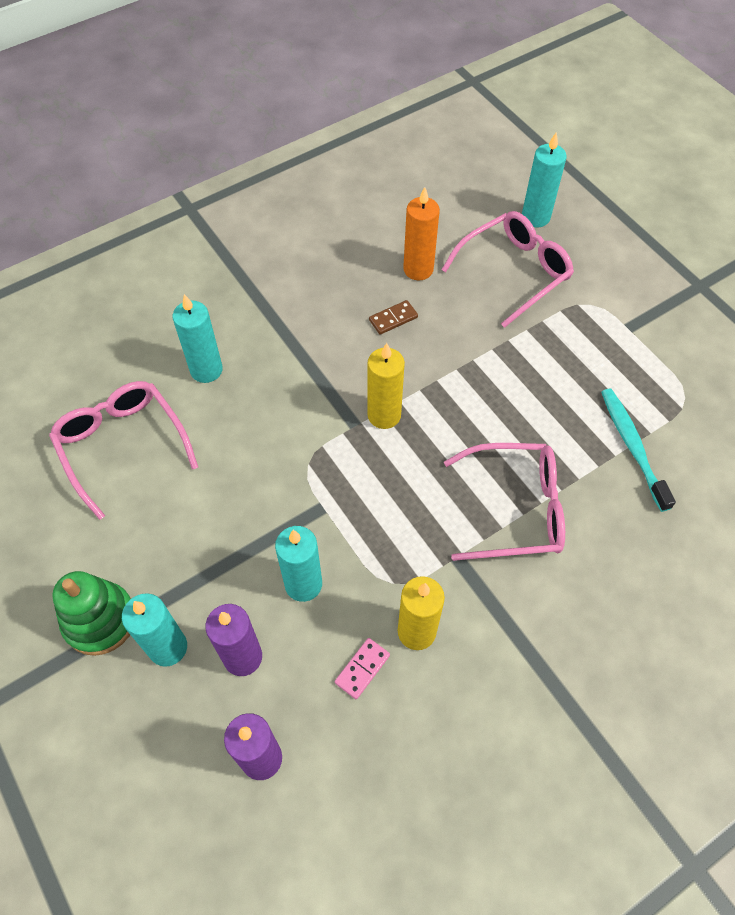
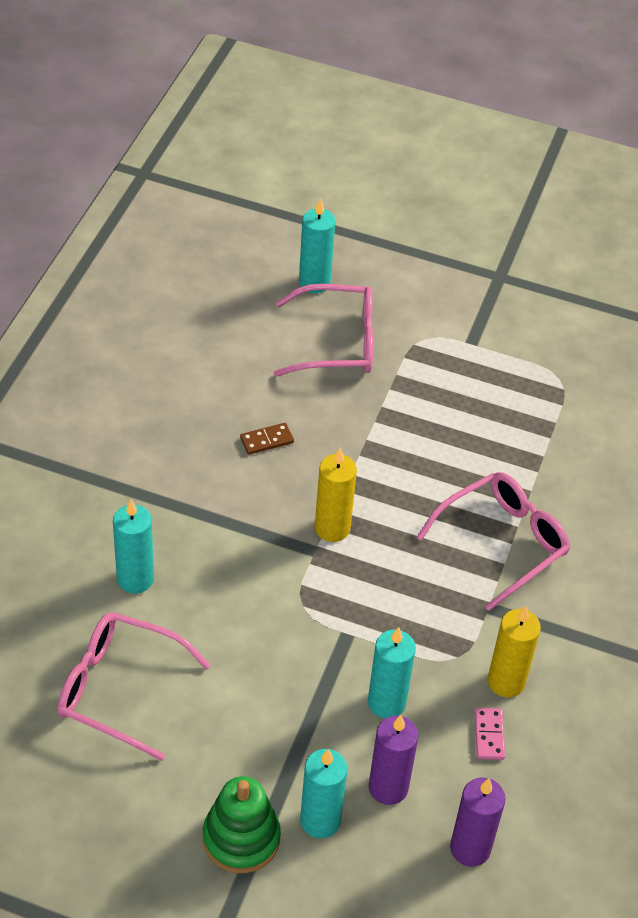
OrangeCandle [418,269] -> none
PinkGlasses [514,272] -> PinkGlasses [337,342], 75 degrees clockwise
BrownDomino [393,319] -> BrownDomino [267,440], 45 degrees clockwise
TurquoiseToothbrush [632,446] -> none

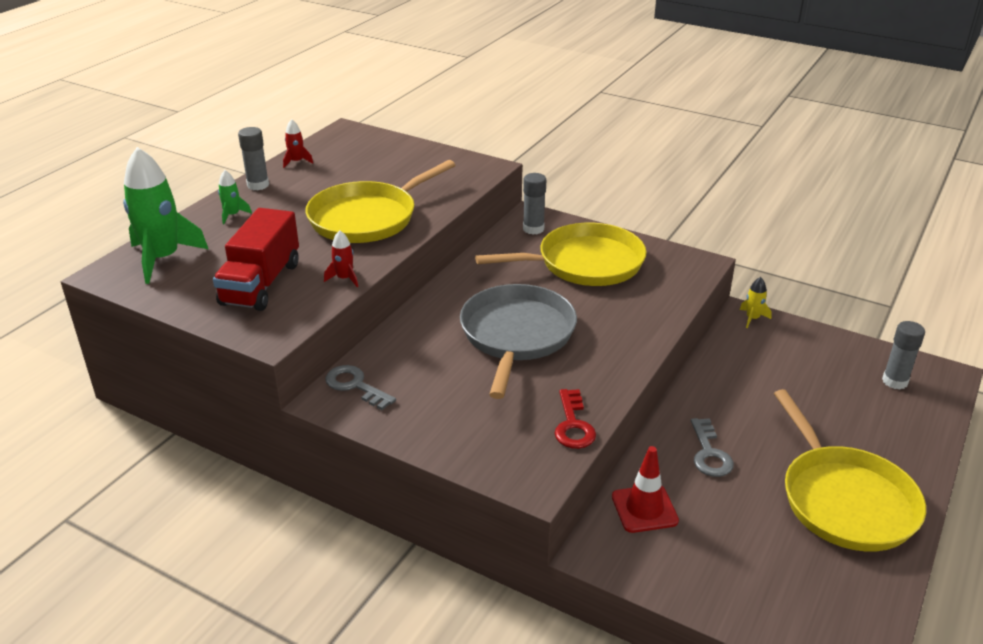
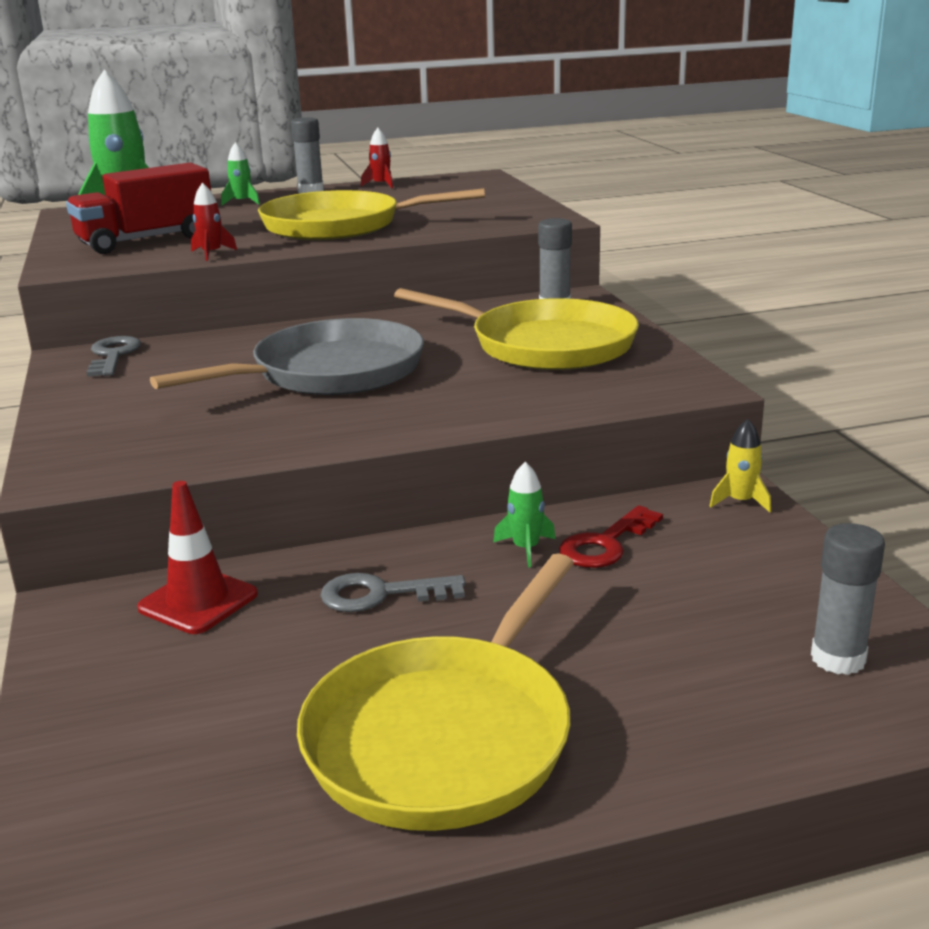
RedKey [573,425] -> RedKey [605,544], move
GreyKey [709,453] -> GreyKey [381,594], 45 degrees clockwise
none -> GreenRocket [526,549]

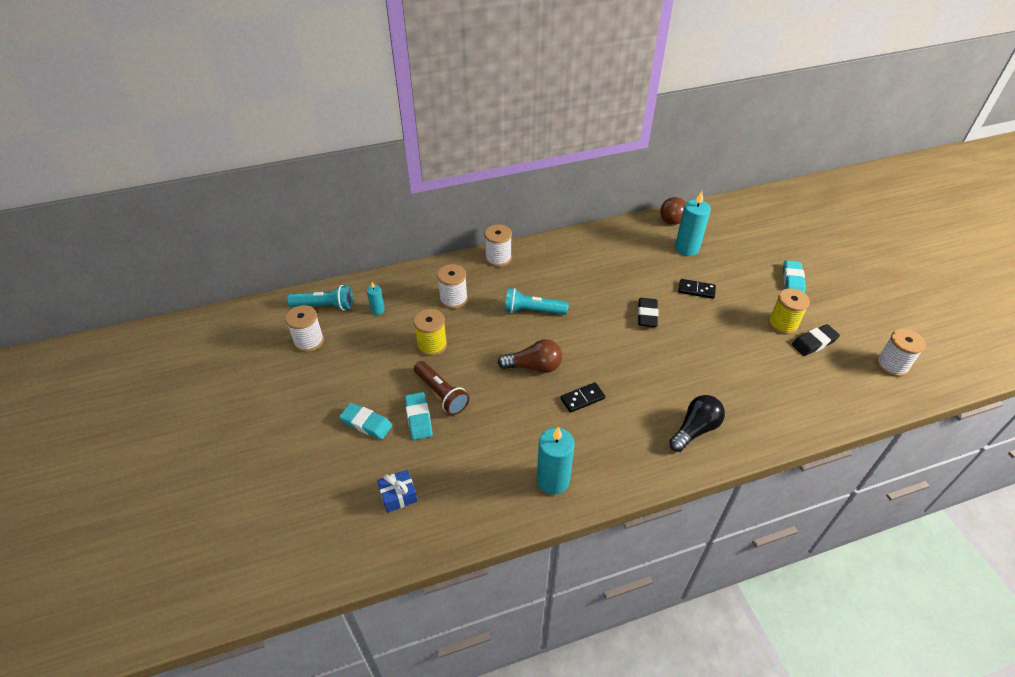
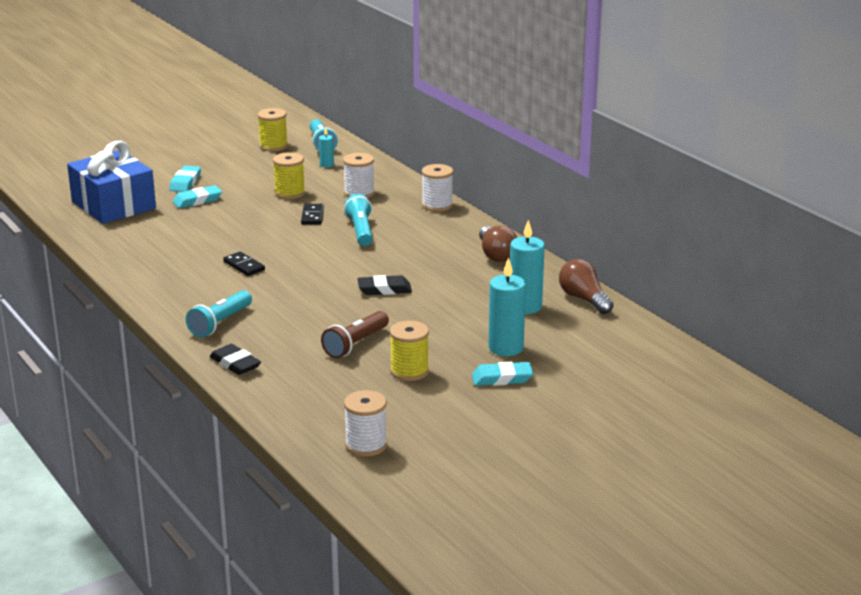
BlackDomino [696,290] -> BlackDomino [312,216], move
WhiteSpool [309,341] -> YellowSpool [273,146]
BlackEraser [814,342] -> BlackEraser [235,364], move
BrownLightBulb [534,366] -> BrownLightBulb [496,255], move
BrownFlashlight [441,394] -> BrownFlashlight [355,344], move
BlackLightBulb [695,429] -> TurquoiseFlashlight [220,323]
TurquoiseCandle [553,480] -> TurquoiseCandle [506,348], move
BlueGift [398,495] -> BlueGift [113,205], x2.46

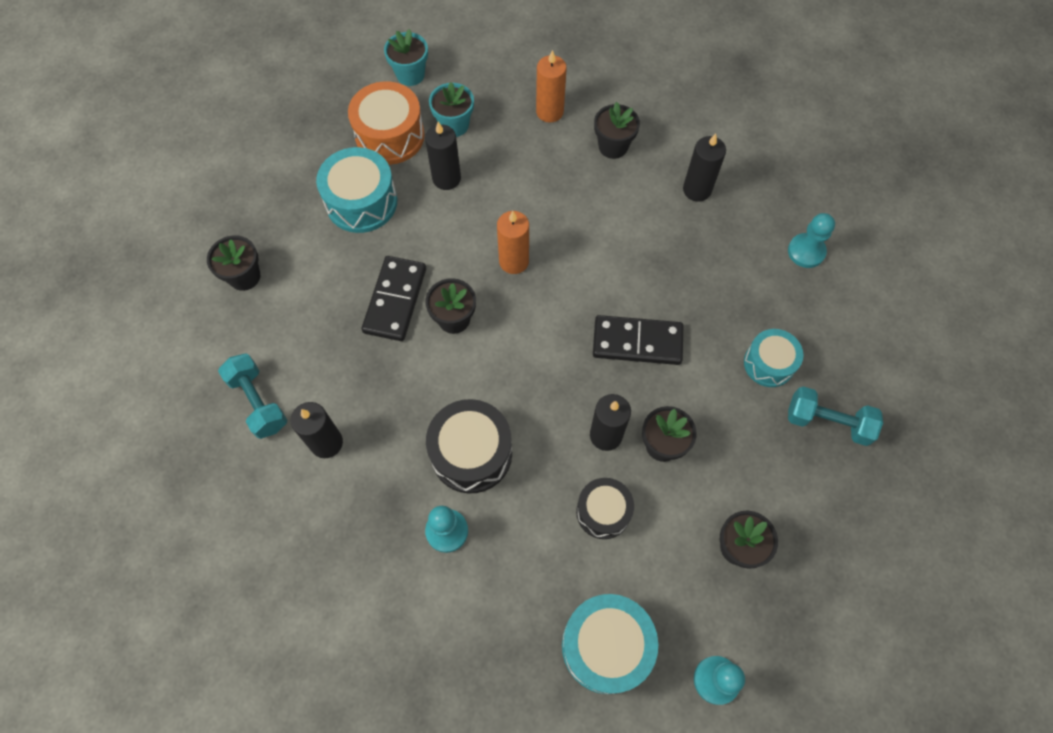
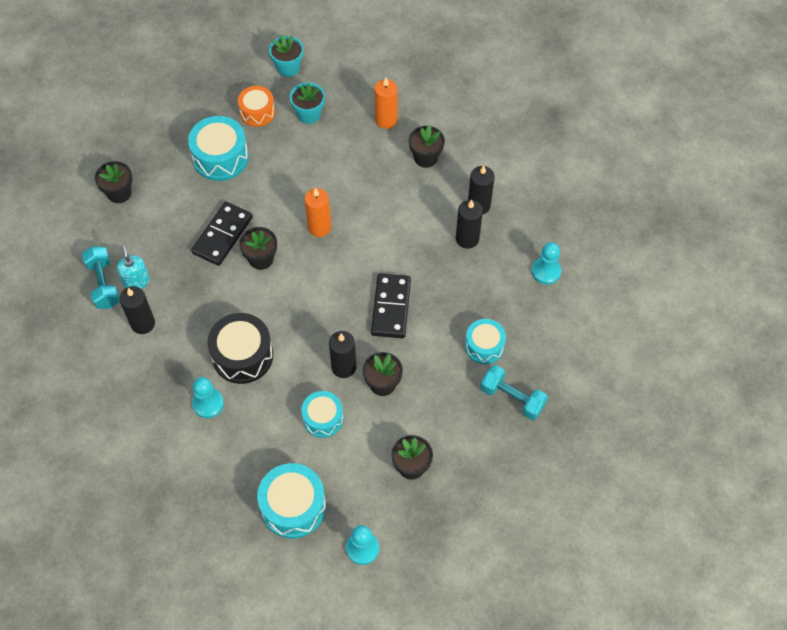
OrangeDrum [390,136] -> OrangeDrum [257,112], x0.65
BlackCandle [446,178] -> BlackCandle [467,239], move
BlackDomino [637,342] -> BlackDomino [391,307], 75 degrees clockwise
BlackDrum [603,512] -> TurquoiseDrum [323,418]
none -> TurquoiseSoapDispenser [136,281]

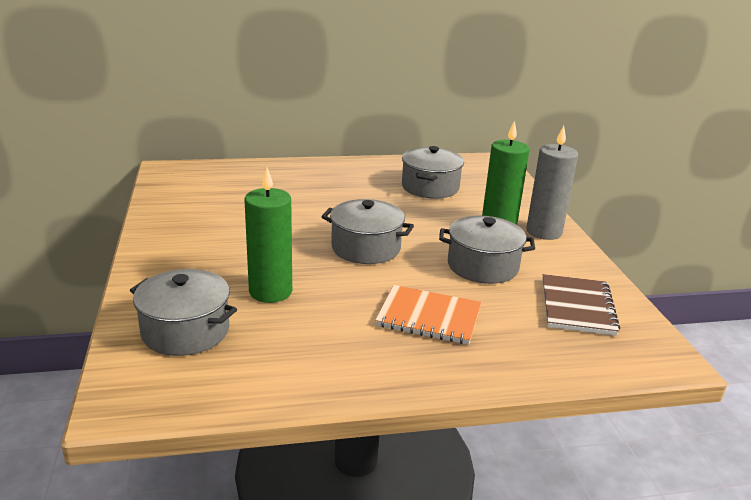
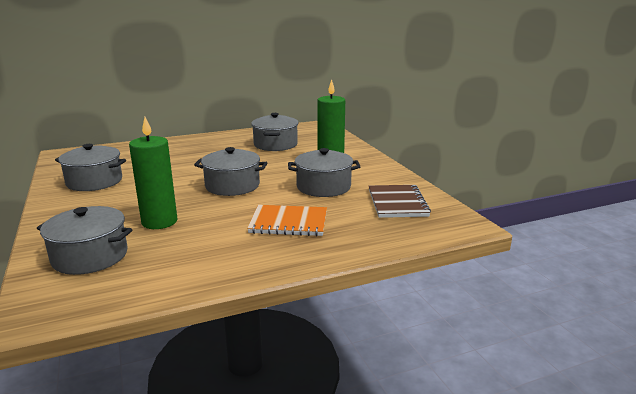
GreyCandle [544,232] -> none
none -> GreyPot [94,181]

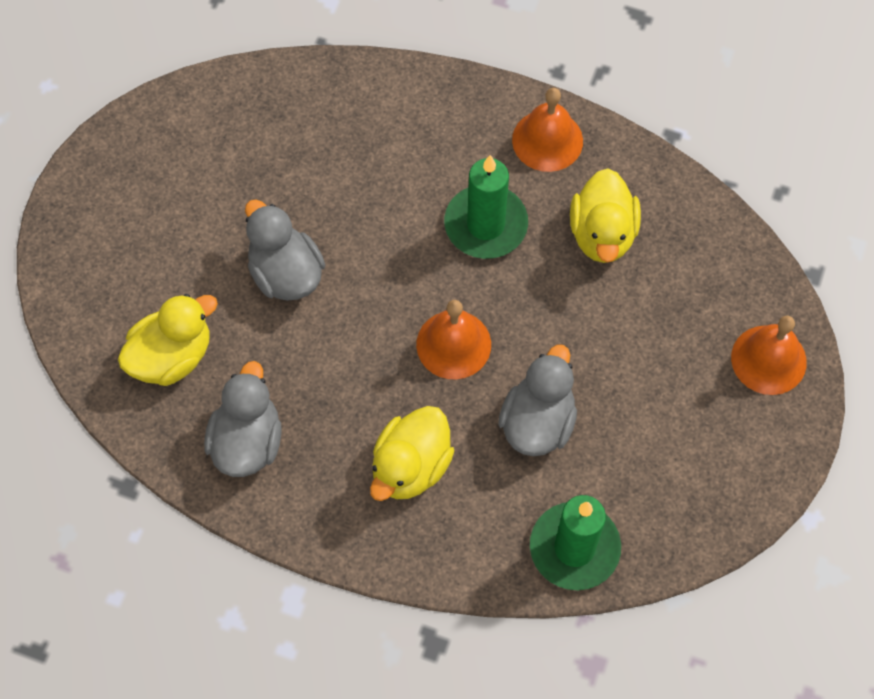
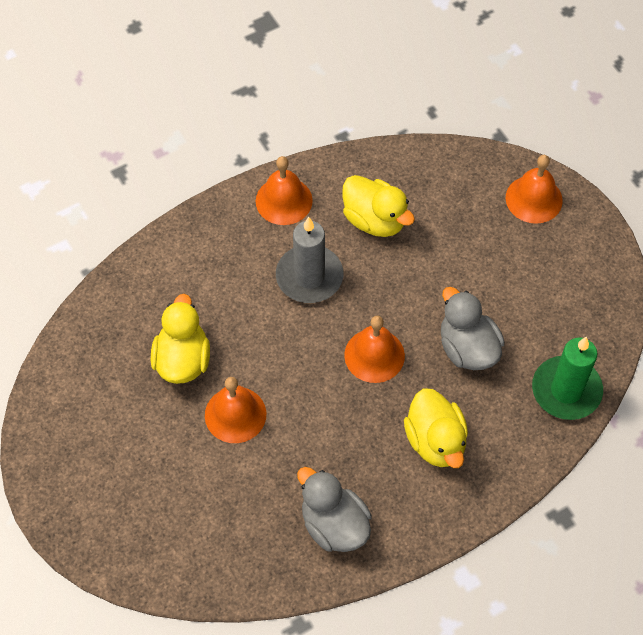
GreenCandle [486,225] -> GreyCandle [309,276]
GreyDuck [285,273] -> OrangeBell [235,414]
YellowDuck [172,356] -> YellowDuck [182,360], move

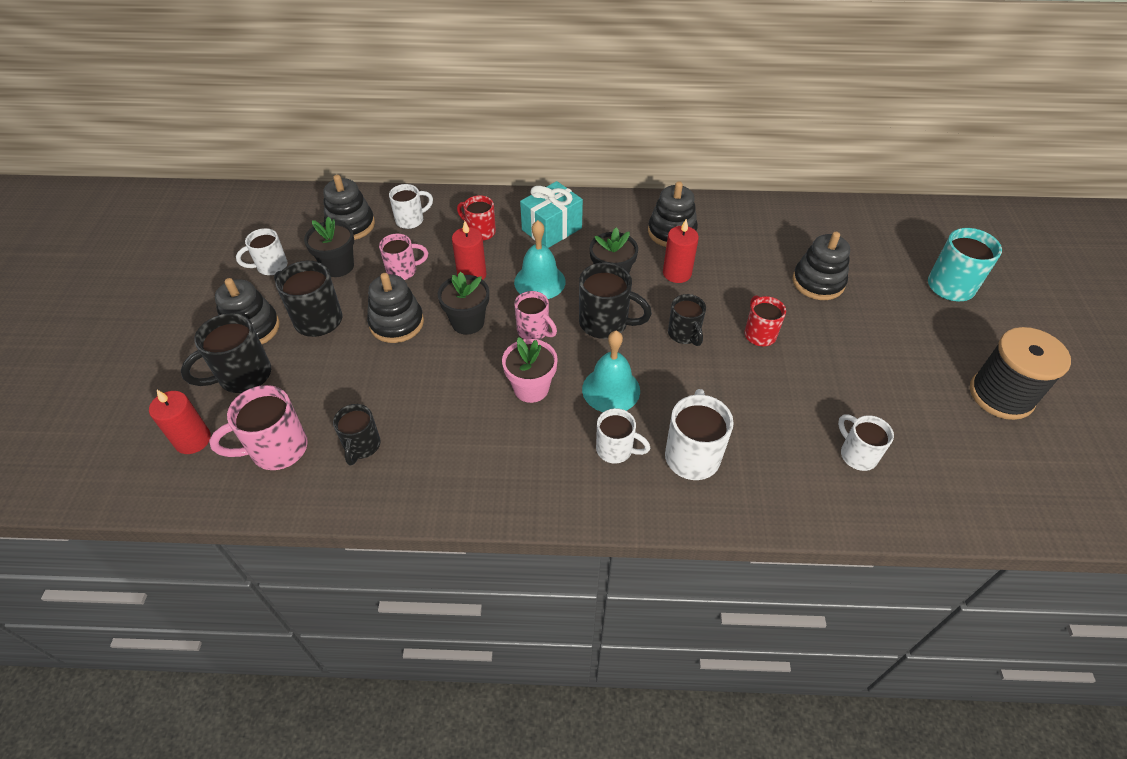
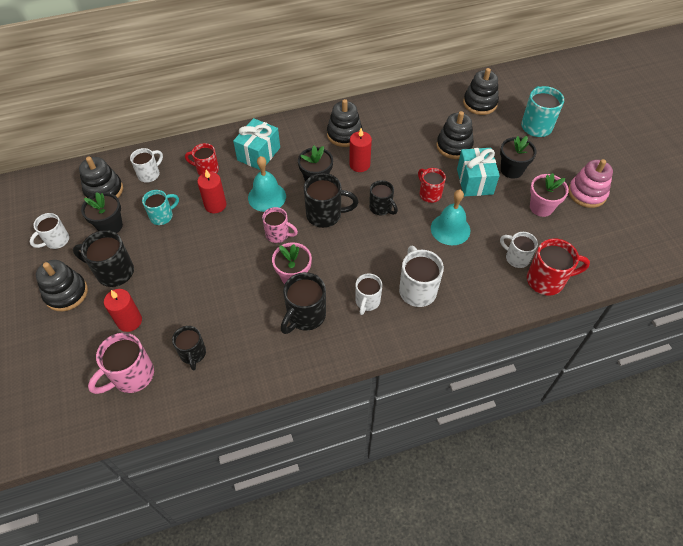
PinkMug [403,271] -> TurquoiseMug [162,216]
BlackFlowerPot [467,322] -> BlackFlowerPot [511,170], move
BlackStackingToy [396,323] -> BlackStackingToy [480,103], move
BlackMug [243,376] -> BlackMug [305,316], move
BlackSpool [1001,395] -> PinkStackingToy [587,193]
TurquoiseBell [611,389] -> TurquoiseBell [450,229], move
RedCandle [193,440] -> RedCandle [129,321], move
WhiteMug [615,450] -> WhiteMug [367,302], 105 degrees clockwise
none -> TurquoiseGift [475,181]
none -> PinkFlowerPot [541,207]
none -> RedMug [547,280]

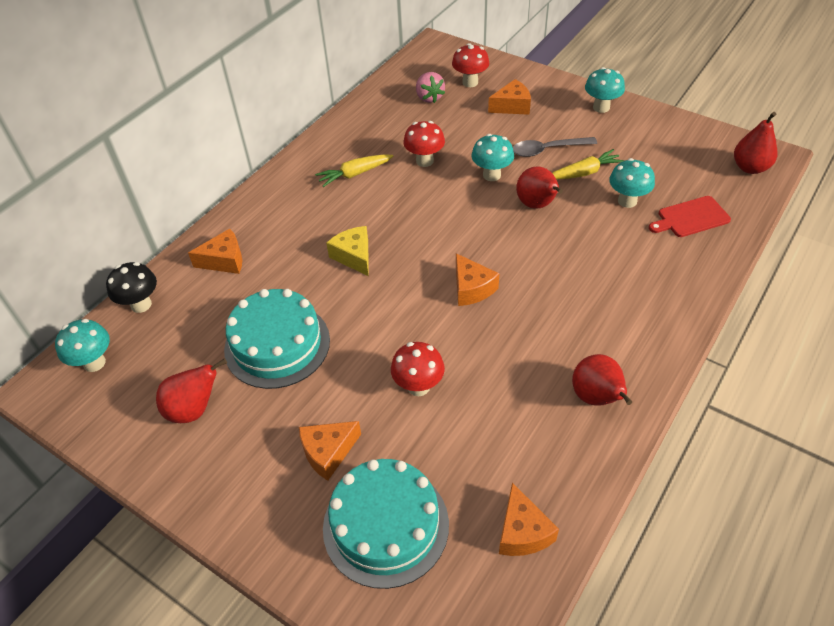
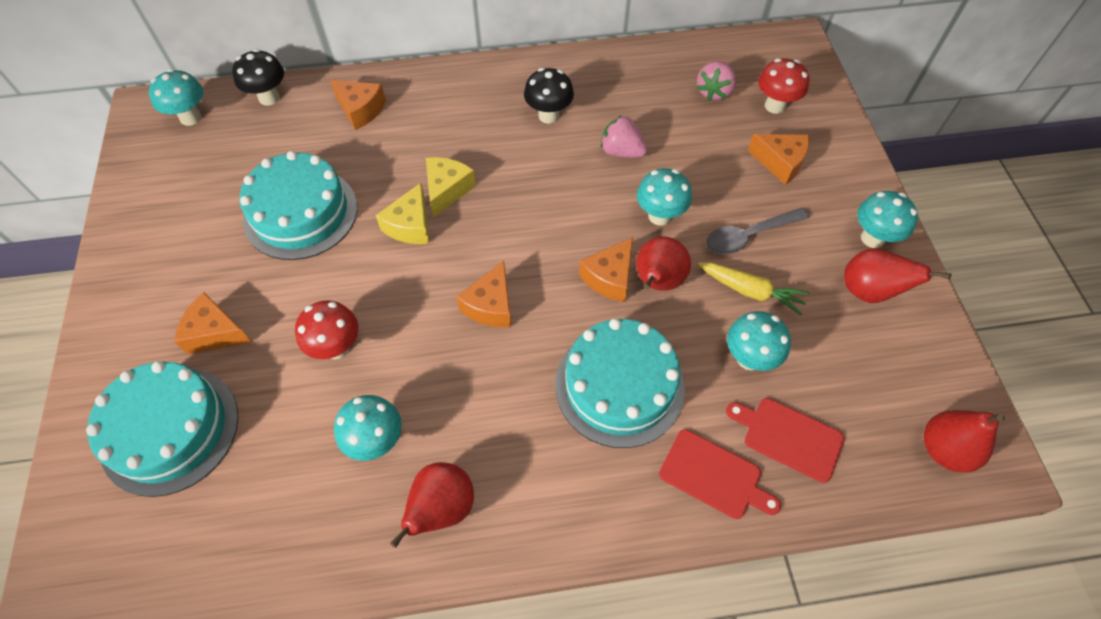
RedMushroom [424,161] -> PinkStrawberry [621,152]
GreySpoon [547,150] -> GreySpoon [748,236], 60 degrees counterclockwise
YellowCarrot [354,174] -> BlackMushroom [548,115]
RedPear [194,409] -> RedPear [869,291], move
OrangeCheese [522,532] -> OrangeCheese [609,277], move
none -> YellowCheese [410,225]
none -> TurquoiseCake [619,385]
none -> TurquoiseMushroom [376,441]
none -> RedCuttingBoard [714,476]

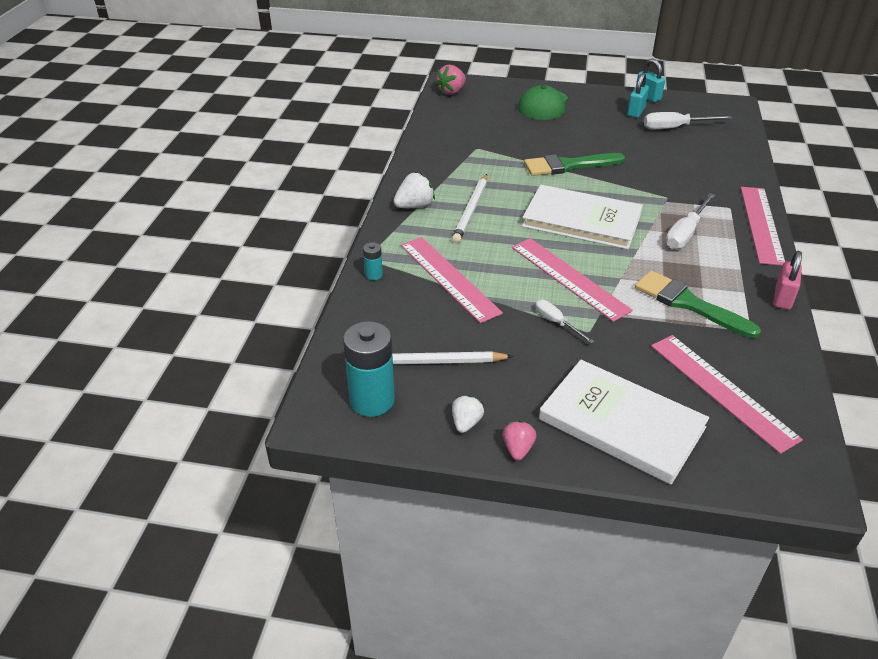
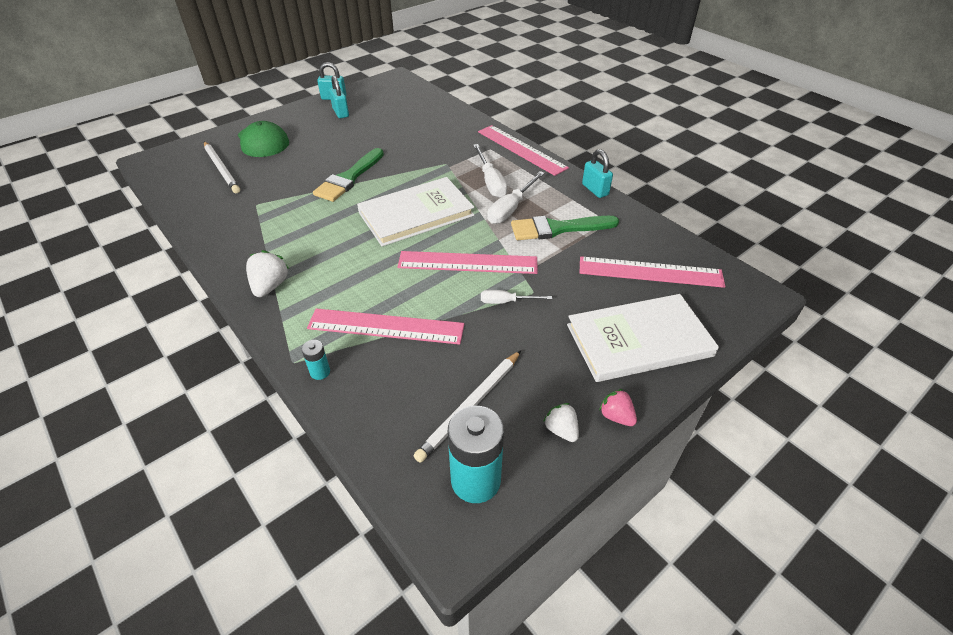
PinkStrawberry [451,92] -> none
WhiteScrewdriver [675,128] -> WhiteScrewdriver [511,208], move
WhitePencil [471,210] -> WhitePencil [222,169], move
PinkPadlock [782,298] -> TurquoisePadlock [595,190]

